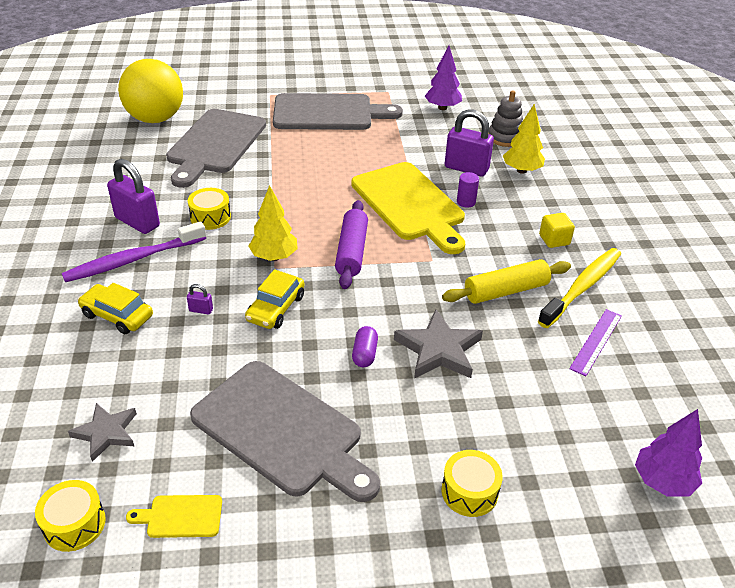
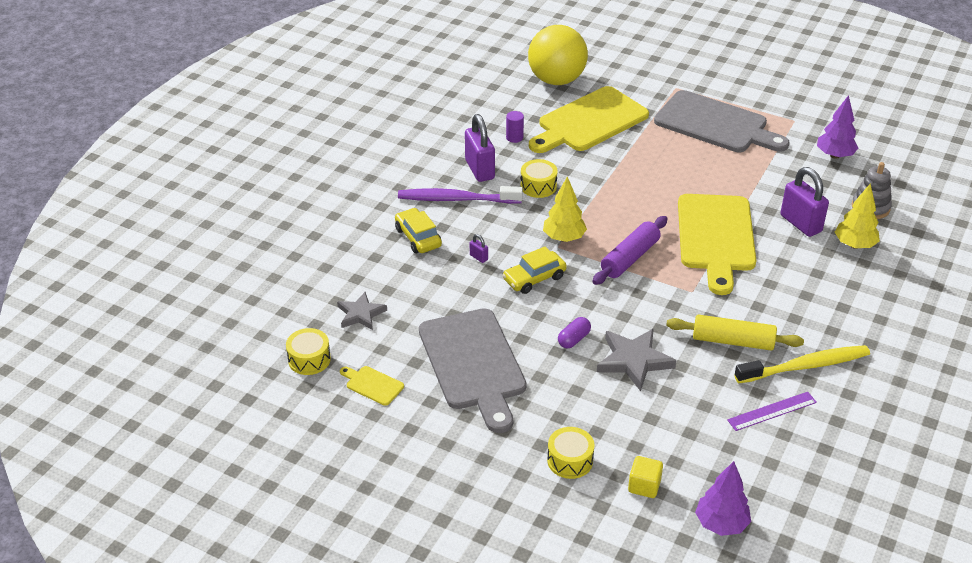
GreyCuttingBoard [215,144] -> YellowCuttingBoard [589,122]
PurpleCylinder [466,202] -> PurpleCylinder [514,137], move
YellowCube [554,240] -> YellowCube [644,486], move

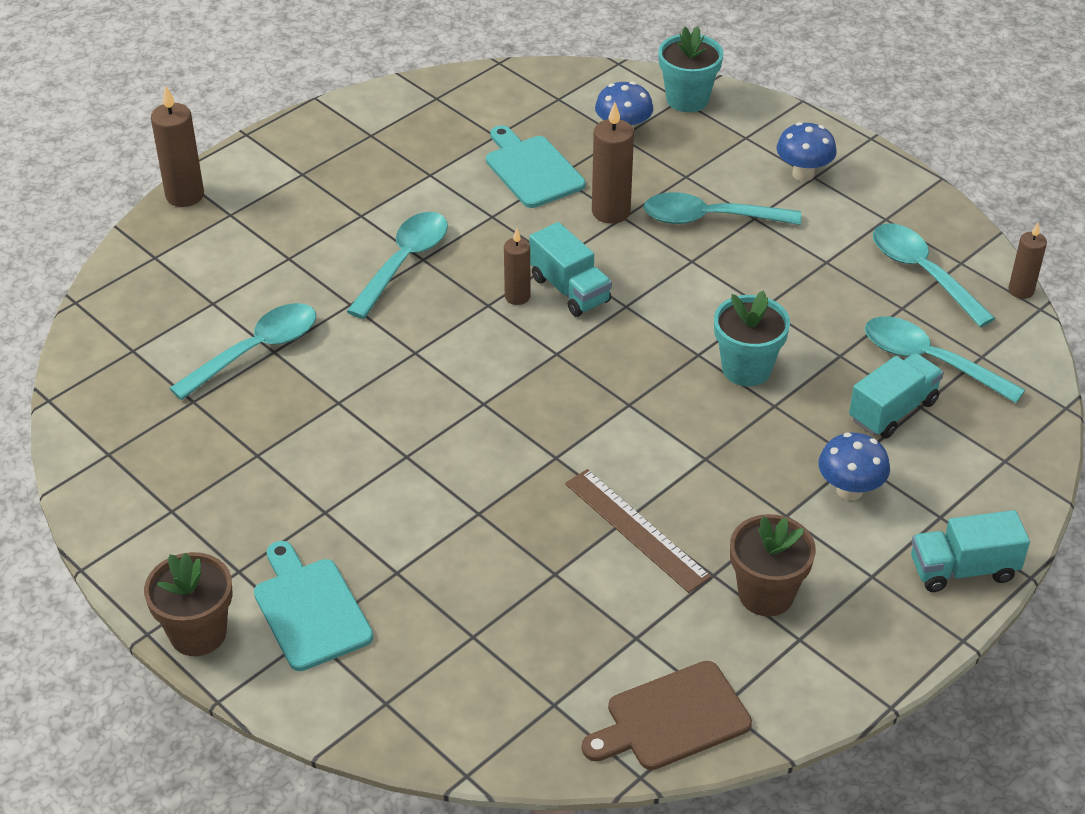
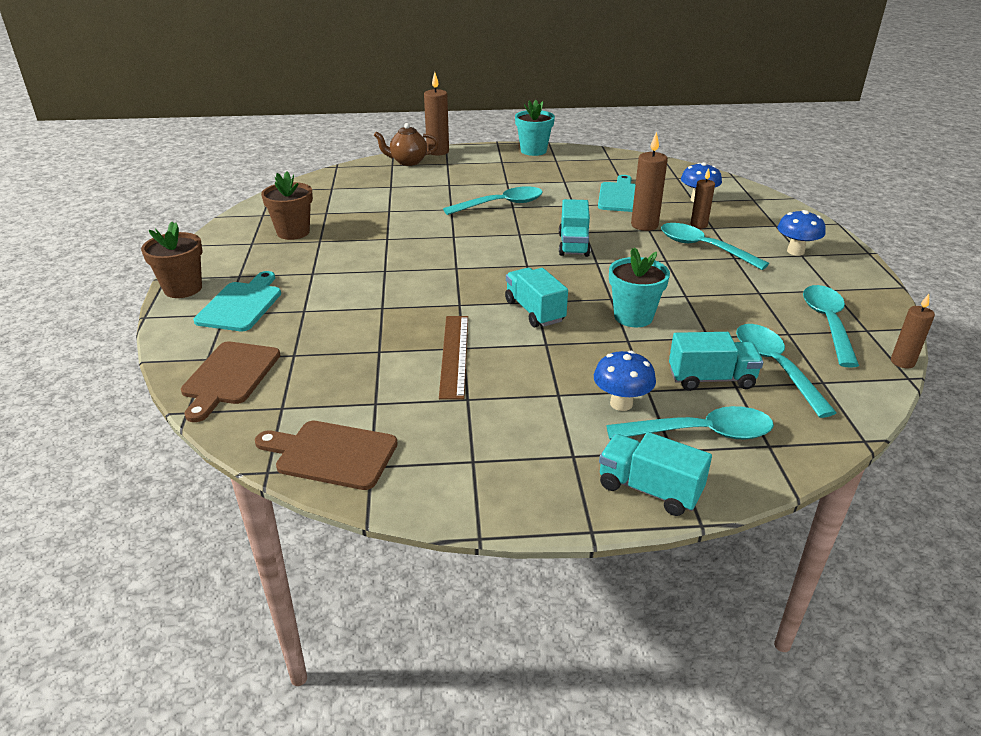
TurquoiseFlowerPot [687,99] -> TurquoiseFlowerPot [533,151], move
BrownCandle [517,296] -> BrownCandle [698,225], move
TurquoiseSpoon [256,351] -> TurquoiseSpoon [701,433], move
BrownFlowerPot [766,594] -> BrownFlowerPot [293,232], move
none -> BrownTeapot [408,162]
none -> TurquoiseTruck [534,311]
none -> BrownCuttingBoard [229,376]

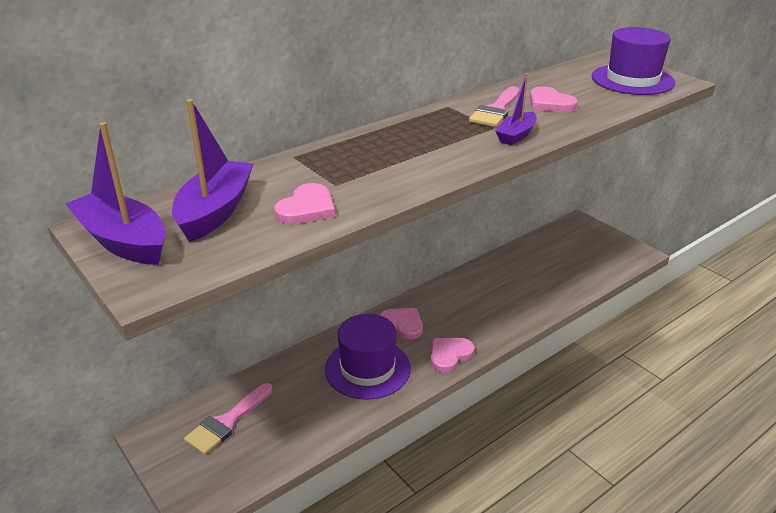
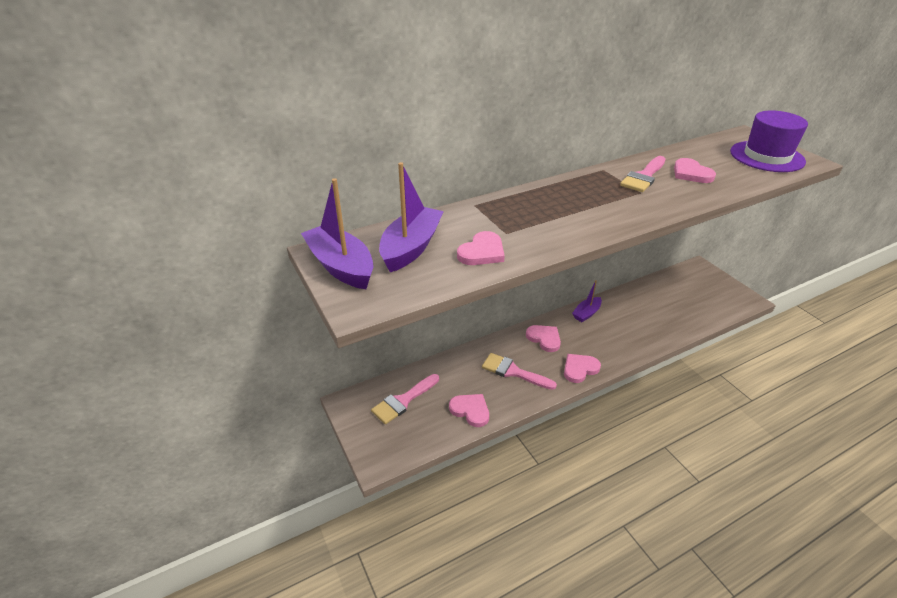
PurpleBoat [516,135] -> PurpleBoat [586,313], move
PurpleHat [367,368] -> PinkBrush [513,372]
none -> PinkHeart [470,410]

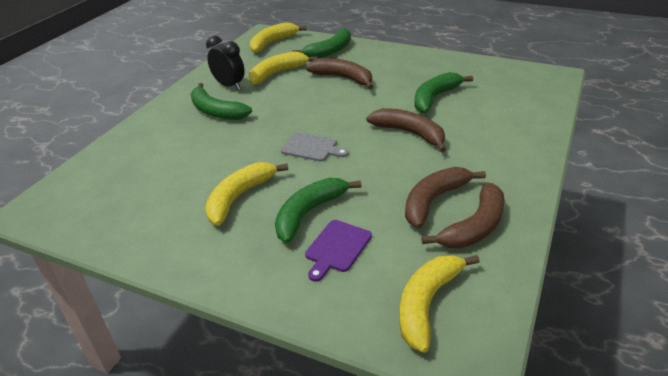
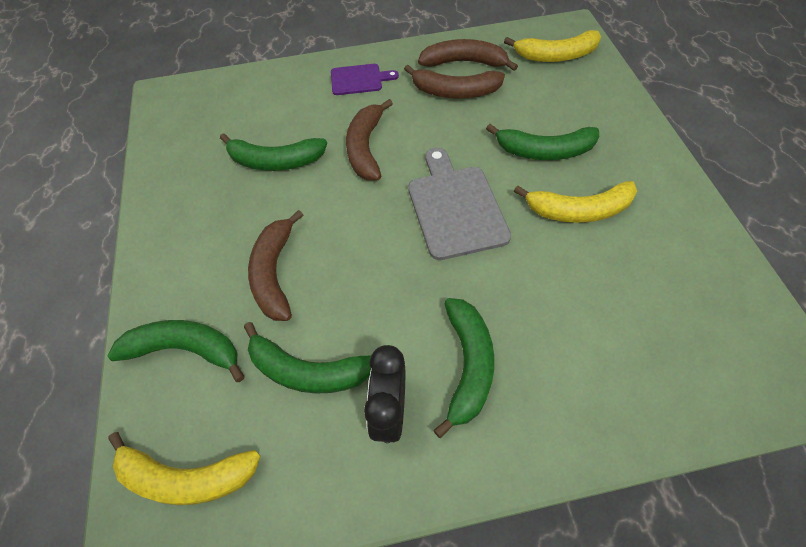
YellowBanana [277,73] -> GreenBanana [307,371]
GreyCuttingBoard [311,147] -> GreyCuttingBoard [455,207], x1.69
PurpleCuttingBoard [337,248] -> PurpleCuttingBoard [359,79], move

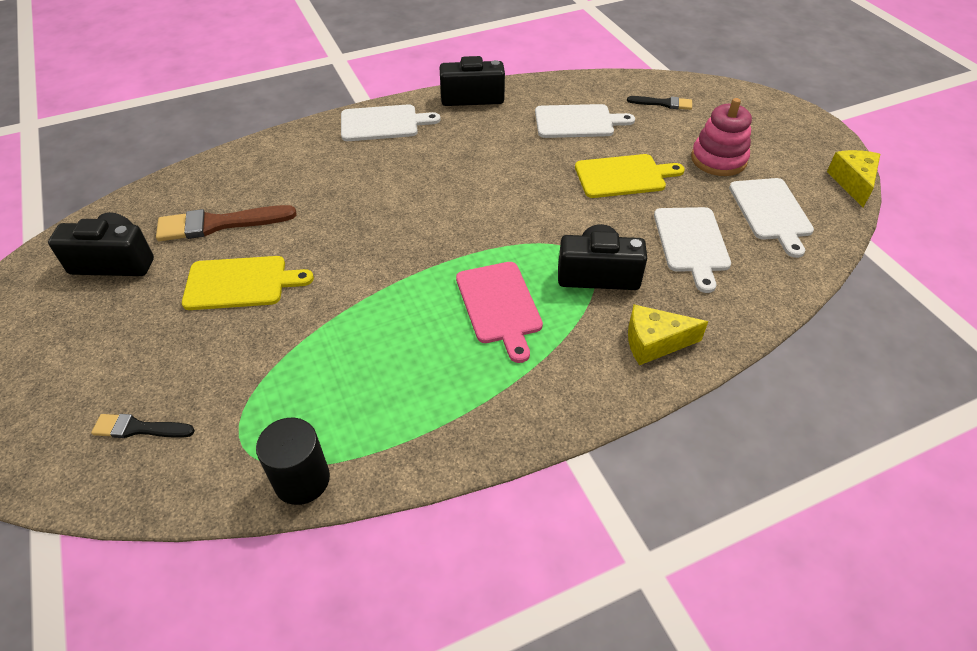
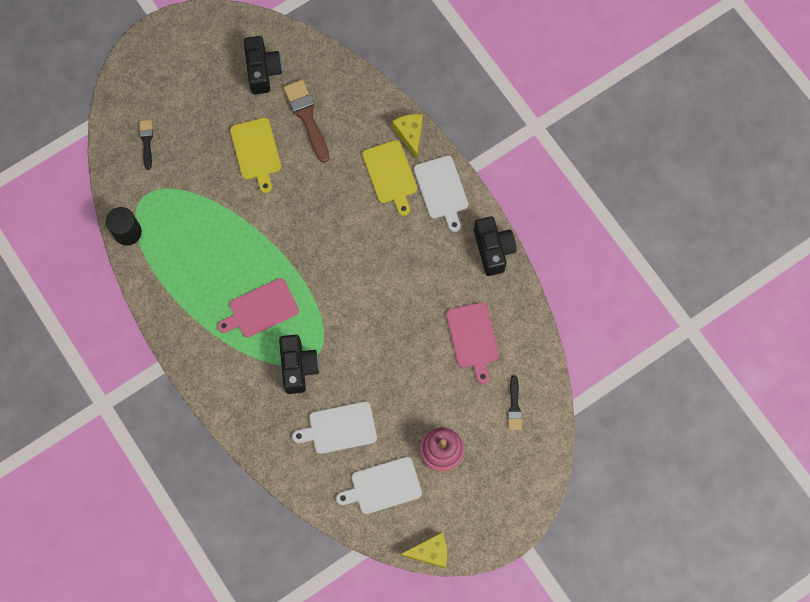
WhiteCuttingBoard [577,122] -> PinkCuttingBoard [473,338]
YellowCuttingBoard [623,176] -> YellowCuttingBoard [390,174], move
YellowCheese [654,343] -> YellowCheese [410,135], move

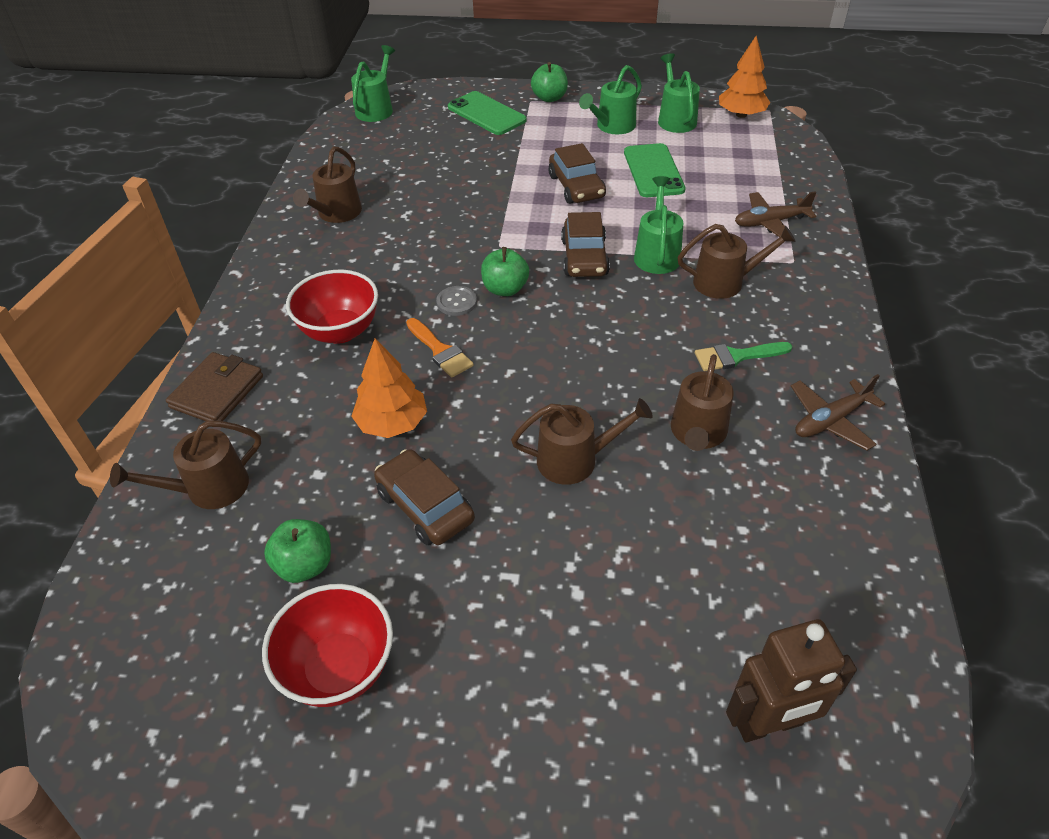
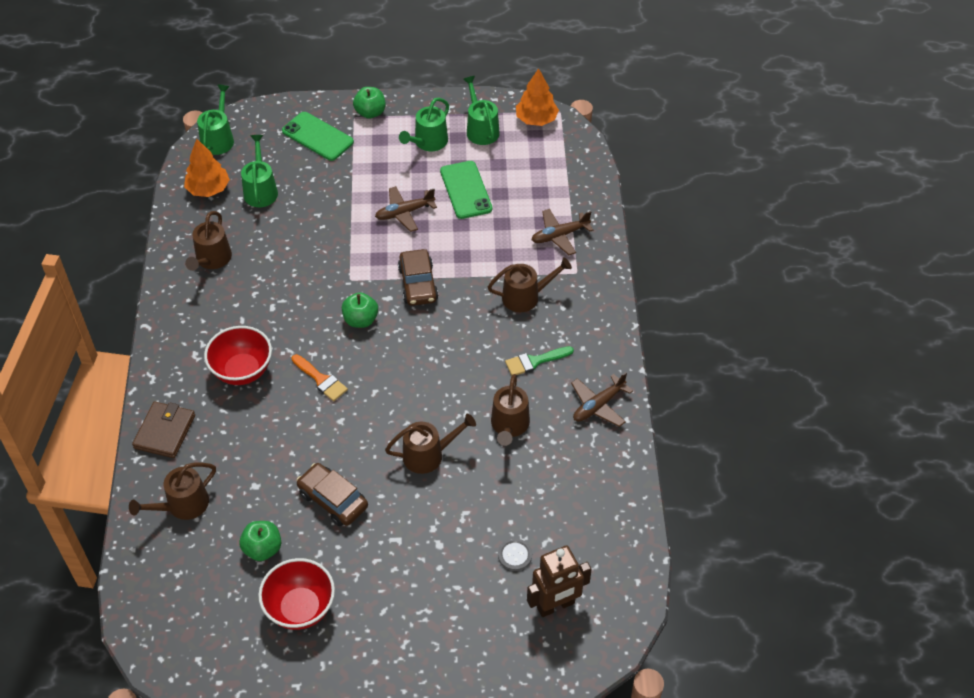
BrownCar [576,187] -> BrownPlane [404,213]
GreenWateringCan [657,254] -> GreenWateringCan [261,190], move
GreyButton [456,302] -> GreyButton [515,555], move
OrangeTree [392,423] -> OrangeTree [208,189], move

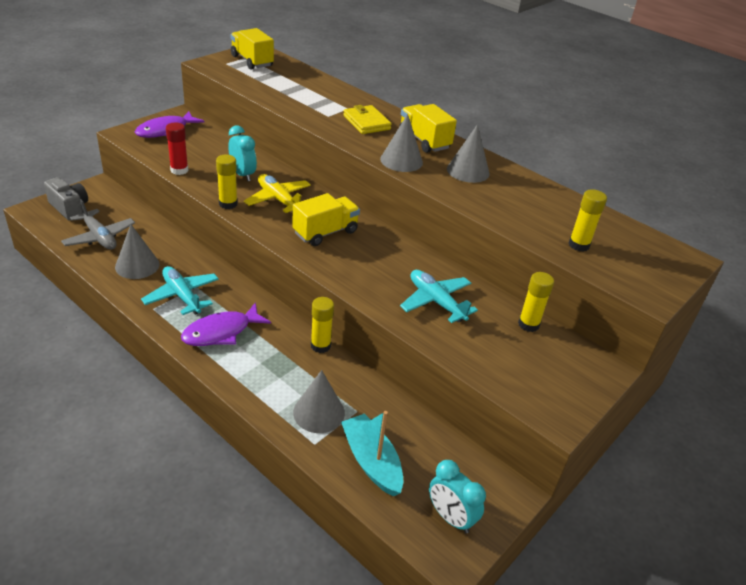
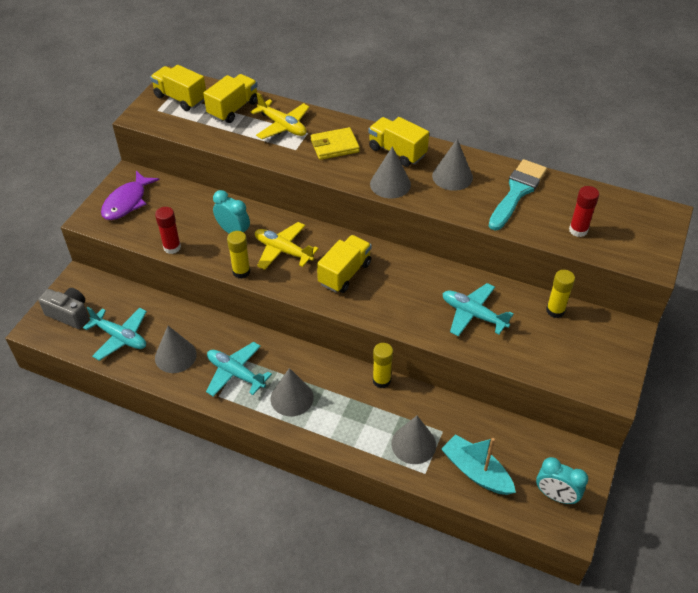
YellowWallet [366,122] -> YellowWallet [334,146], 60 degrees counterclockwise
YellowGlueStick [579,245] -> RedGlueStick [578,230]
GreyPlane [99,237] -> TurquoisePlane [120,337]
PurpleFish [221,332] -> GreyCone [292,398]
none -> YellowTruck [233,109]
none -> YellowPlane [282,126]
none -> TurquoiseBrush [517,192]

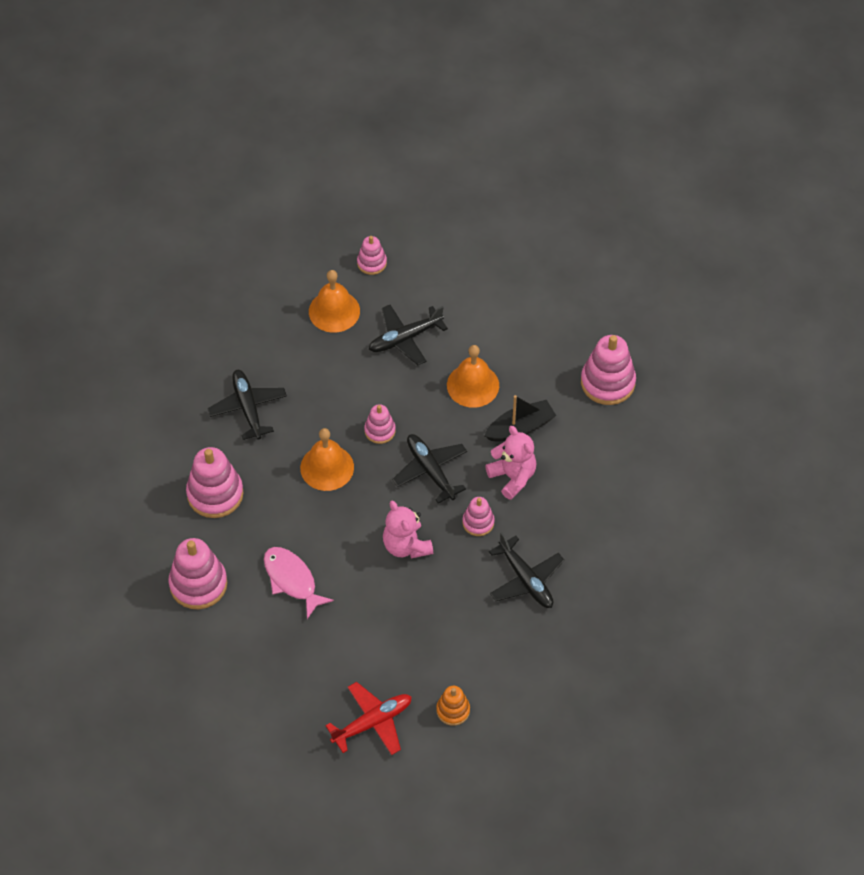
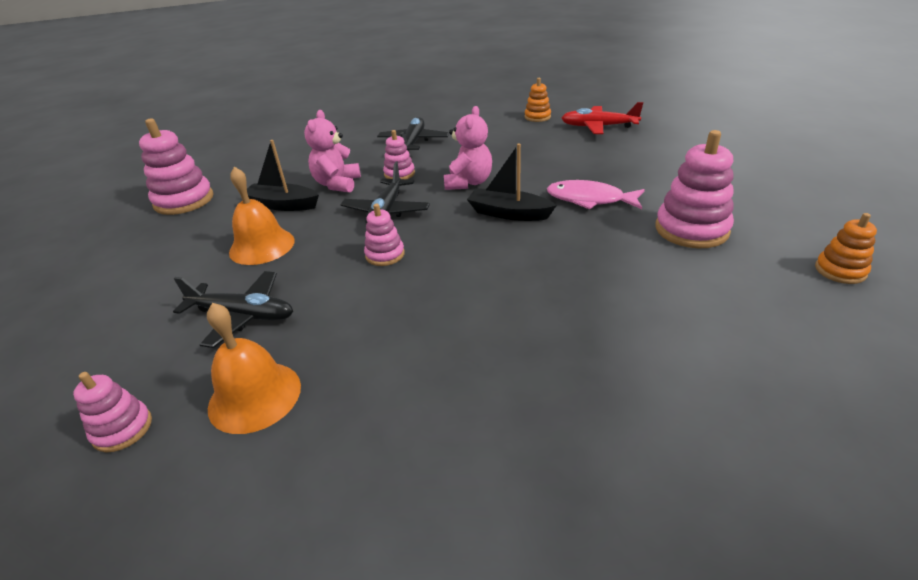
BlackPlane [248,408] -> none
OrangeBell [327,467] -> none
PinkStackingToy [215,494] -> none
PinkFish [292,580] -> PinkFish [589,199], 105 degrees clockwise
none -> BlackBoat [509,213]
none -> OrangeStackingToy [840,270]

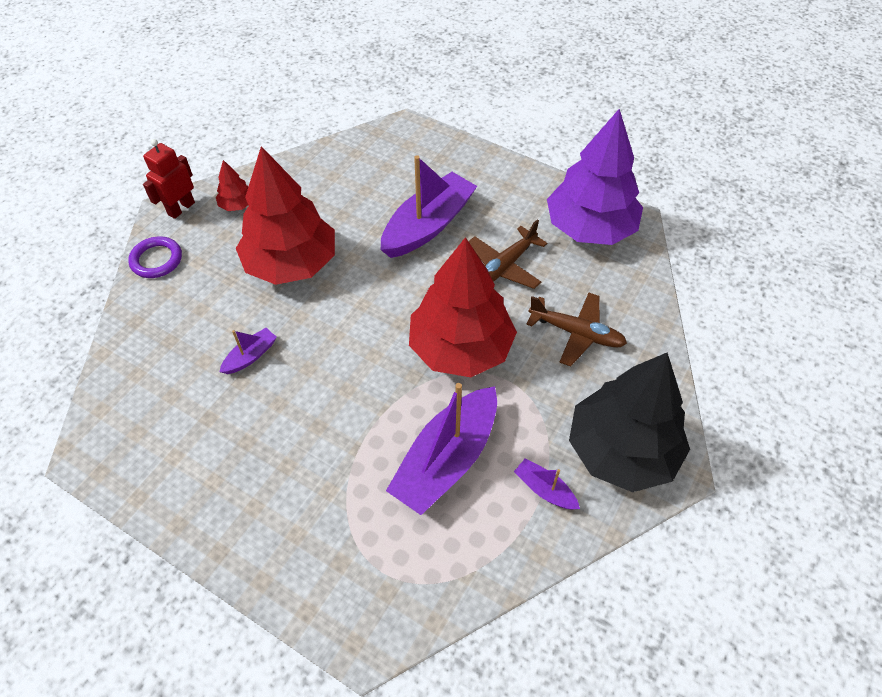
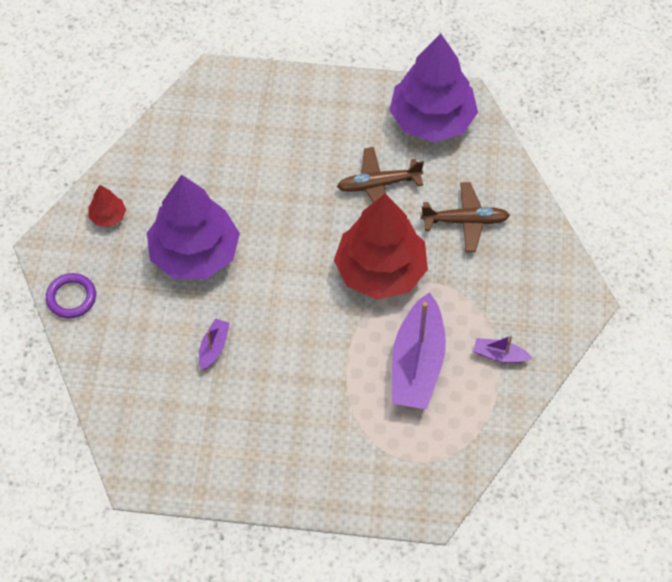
RedRobot [181,208] -> none
RedTree [291,263] -> PurpleTree [195,253]
PurpleBoat [428,225] -> none
BrownPlane [504,267] -> BrownPlane [378,185], 60 degrees clockwise
BlackTree [621,450] -> none

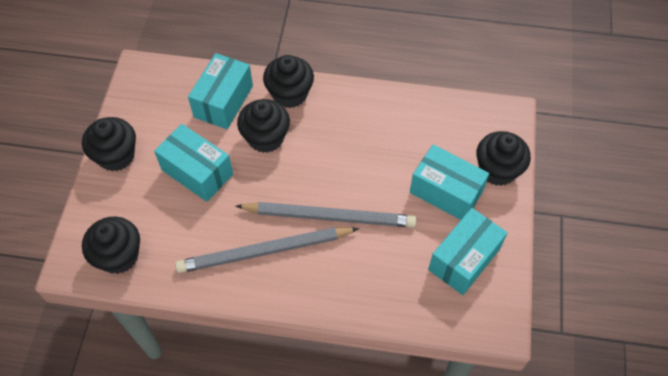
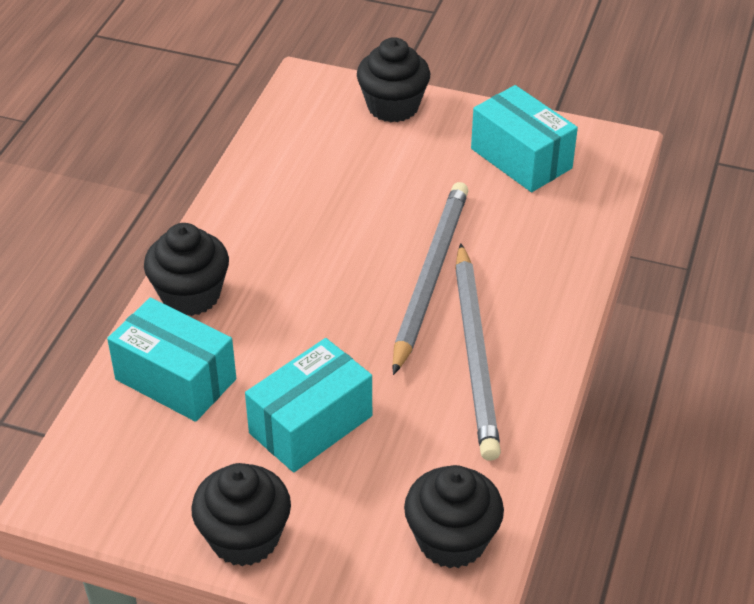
BlackCupcake [265,138] -> none
TurquoiseBox [446,192] -> none

